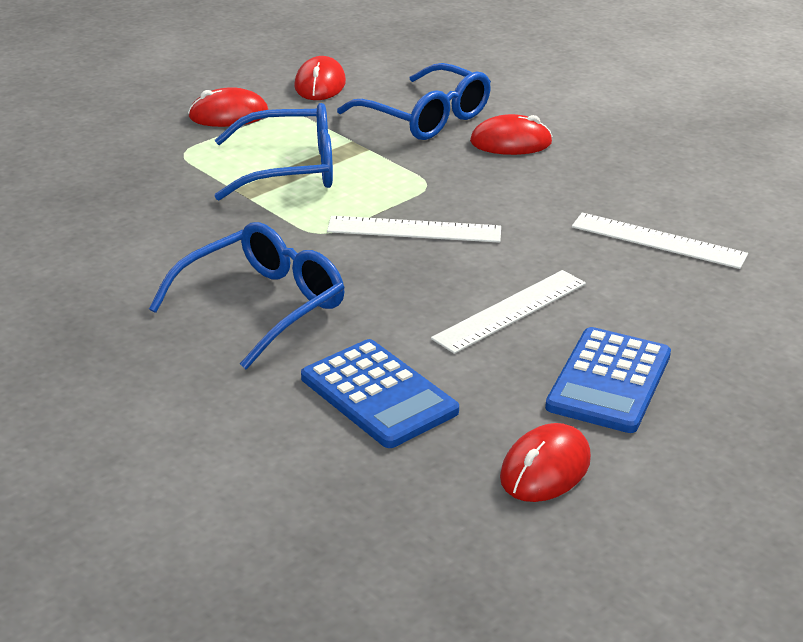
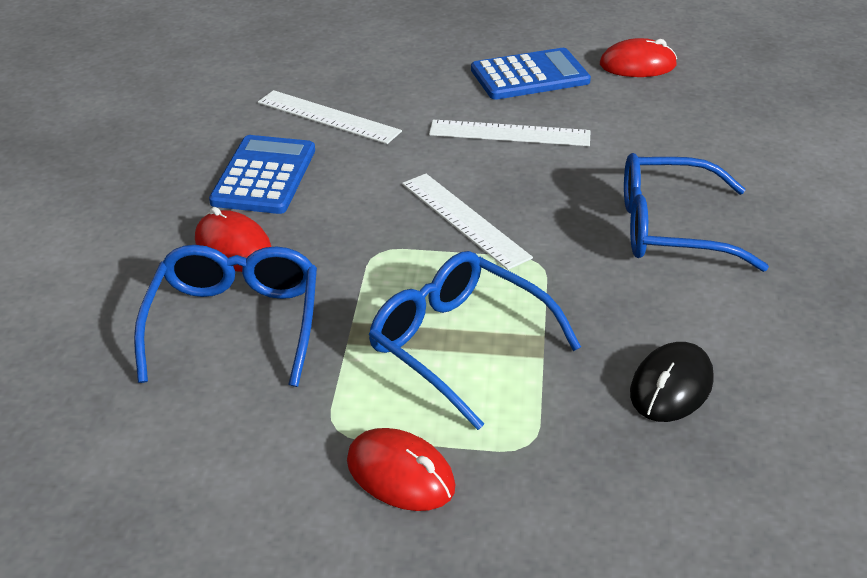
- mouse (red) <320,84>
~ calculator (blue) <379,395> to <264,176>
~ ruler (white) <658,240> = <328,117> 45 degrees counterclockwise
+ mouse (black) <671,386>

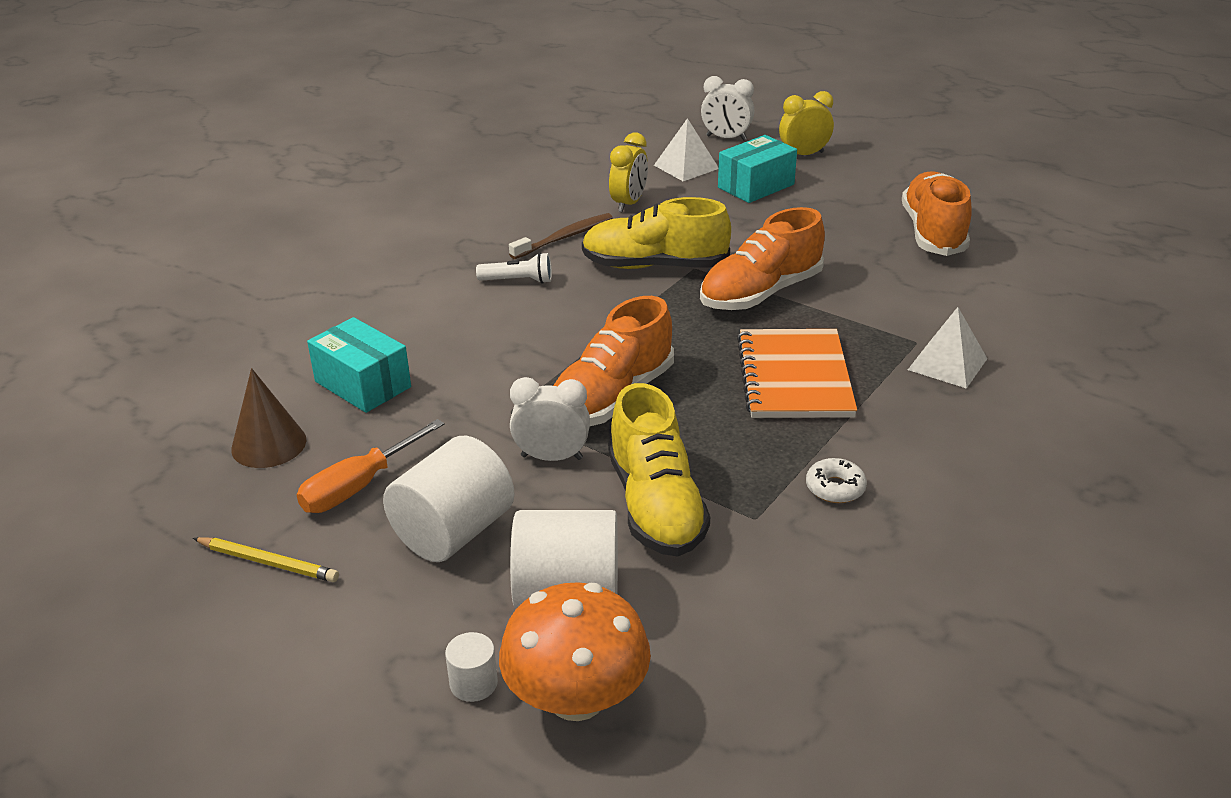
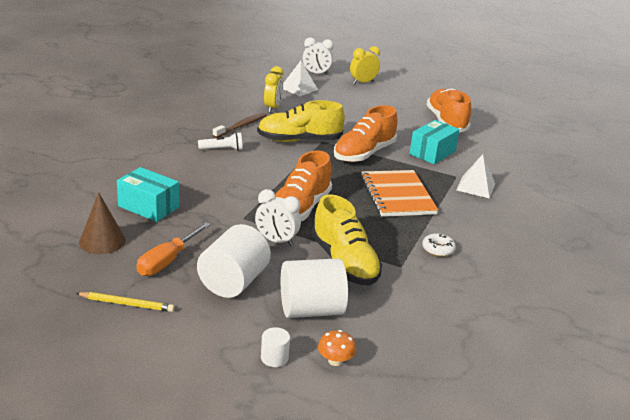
~ mushroom (orange) <576,698> = <335,361> x0.46
~ clock (white) <551,457> = <276,241> 150 degrees counterclockwise
~ box (turquoise) <756,186> to <432,153>

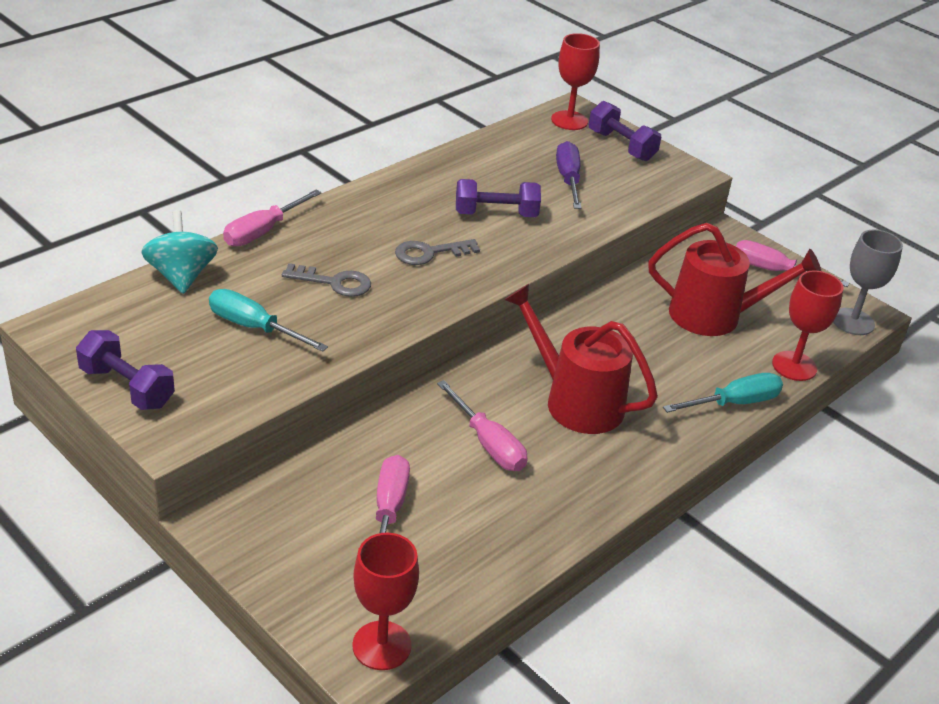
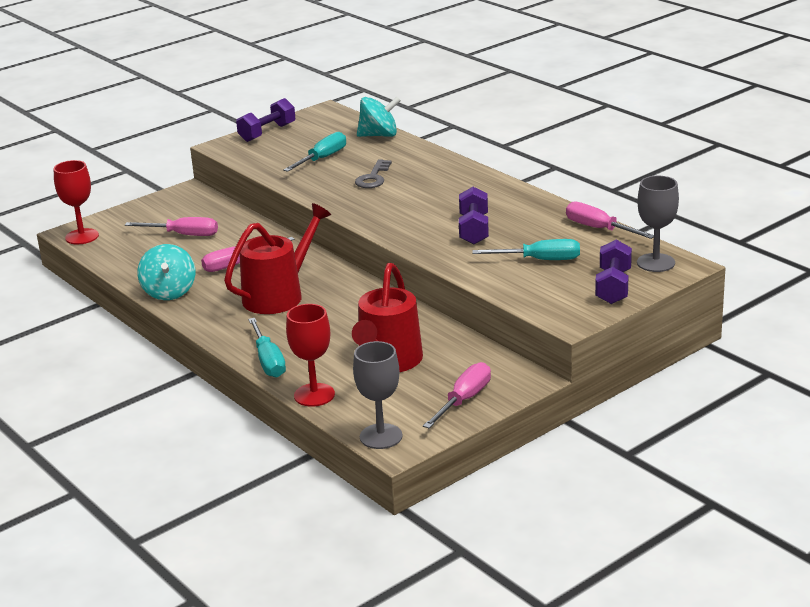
~ screwdriver (pink) <263,231> to <599,229>
- key (grey) <430,253>
~ goblet (red) <569,120> to goblet (grey) <655,263>
~ screwdriver (purple) <568,179> to screwdriver (turquoise) <540,260>
~ dumbbell (purple) <621,146> = <613,287> 45 degrees counterclockwise
+ spinning top (turquoise) <169,292>

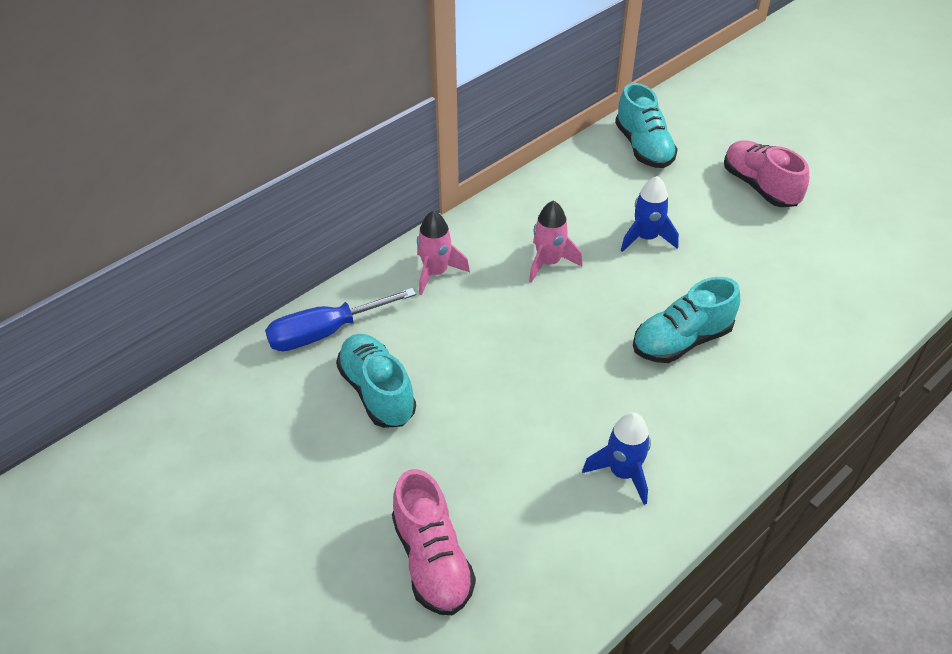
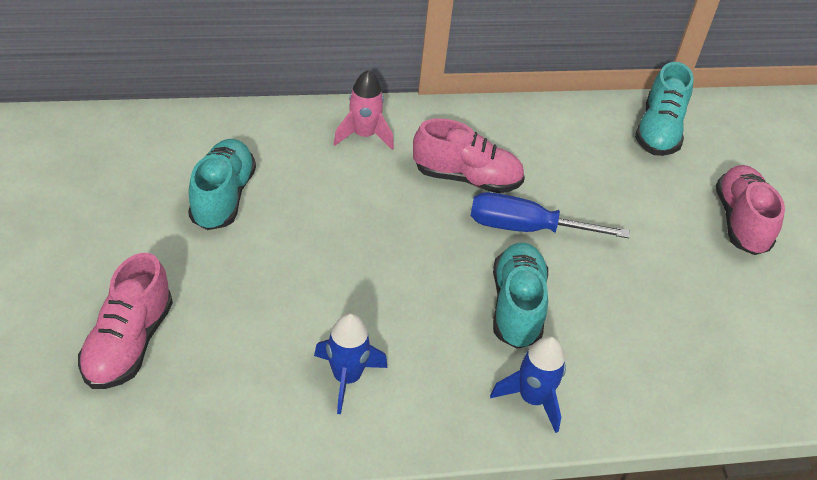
~ screwdriver (blue) <325,332> to <526,228>
~ rocket (pink) <548,263> to shoe (pink) <467,178>
~ rocket (blue) <646,238> to <532,399>
~ shoe (turquoise) <681,341> = <516,306> 90 degrees clockwise

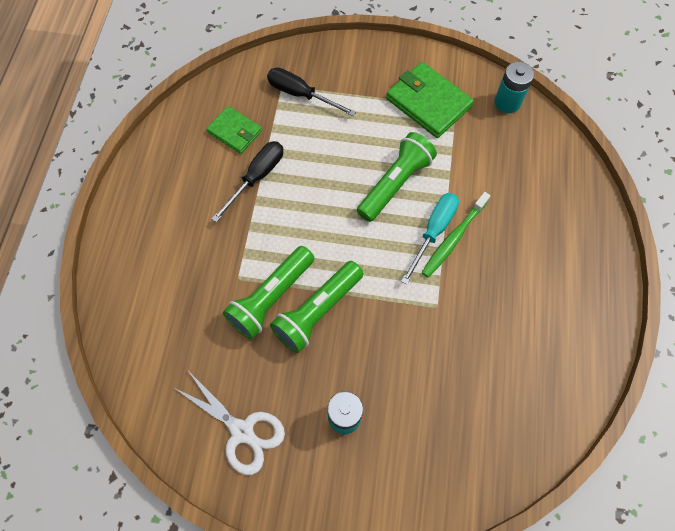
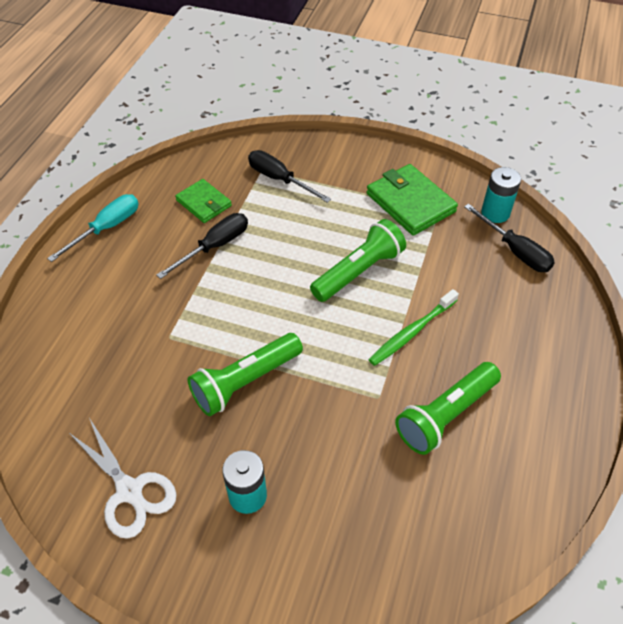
~ flashlight (green) <271,297> to <446,415>
~ screwdriver (turquoise) <433,232> to <107,228>
+ screwdriver (black) <515,251>

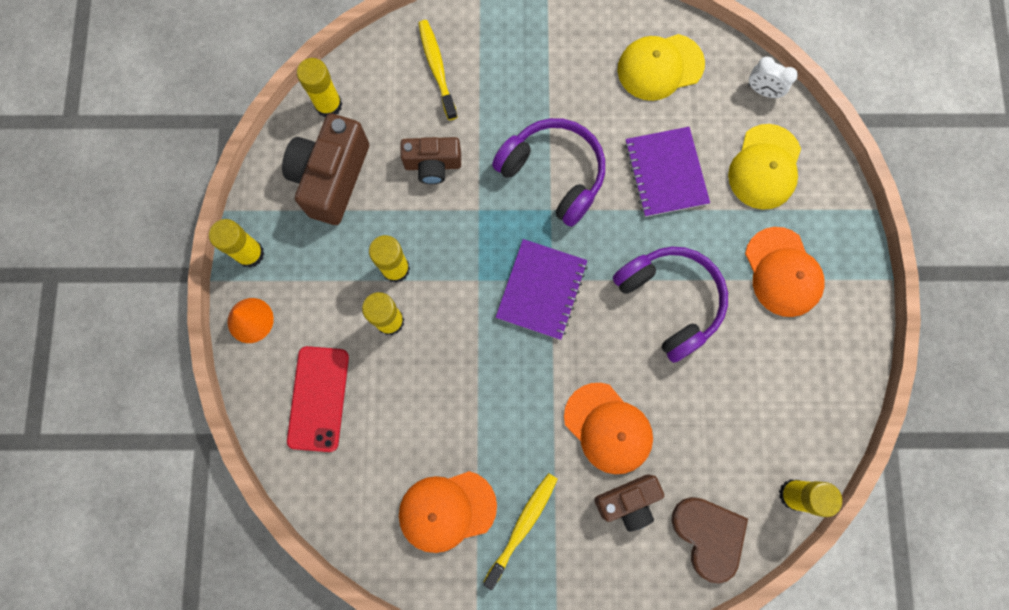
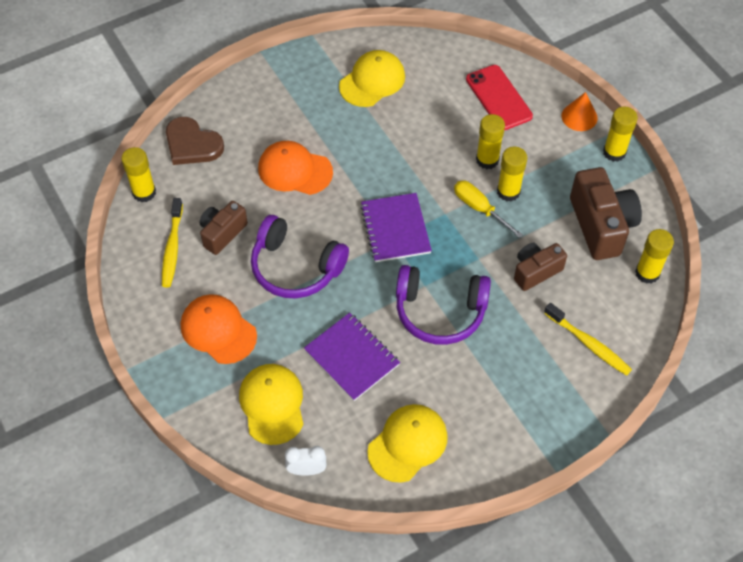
~ cap (orange) <447,510> to cap (yellow) <372,81>
~ toothbrush (yellow) <522,526> to <172,248>
~ camera (brown) <628,501> to <222,233>
+ screwdriver (yellow) <479,208>

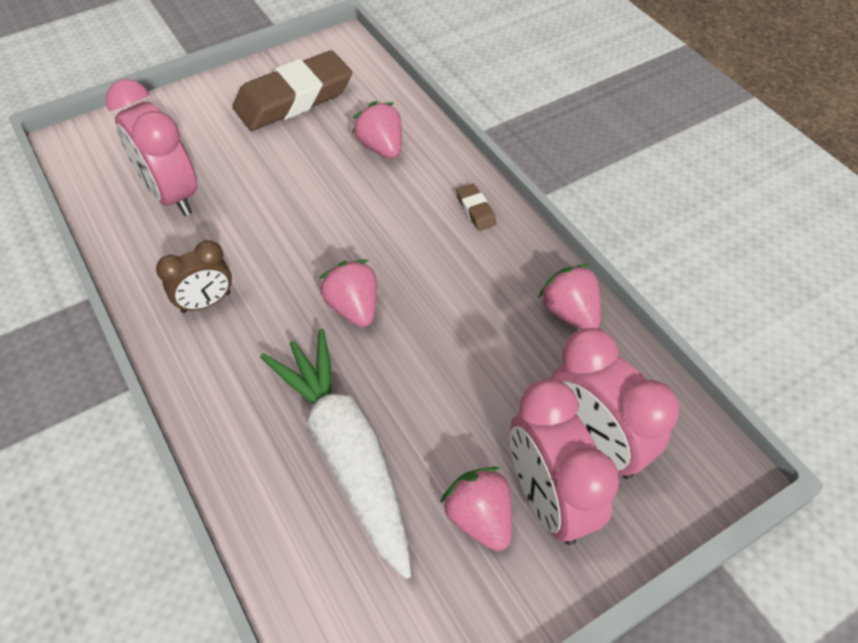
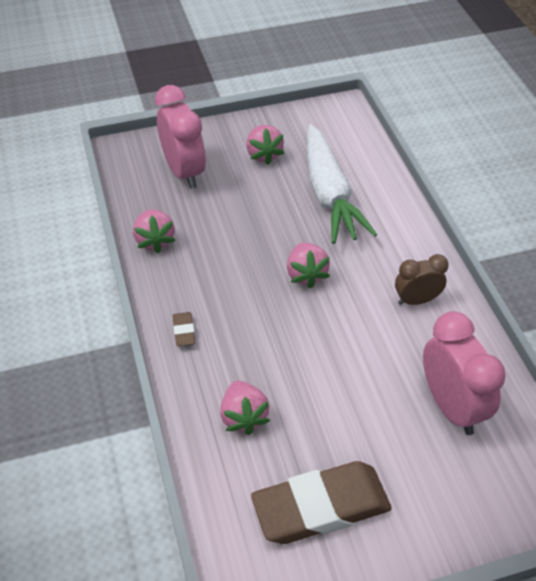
- clock (pink) <548,499>

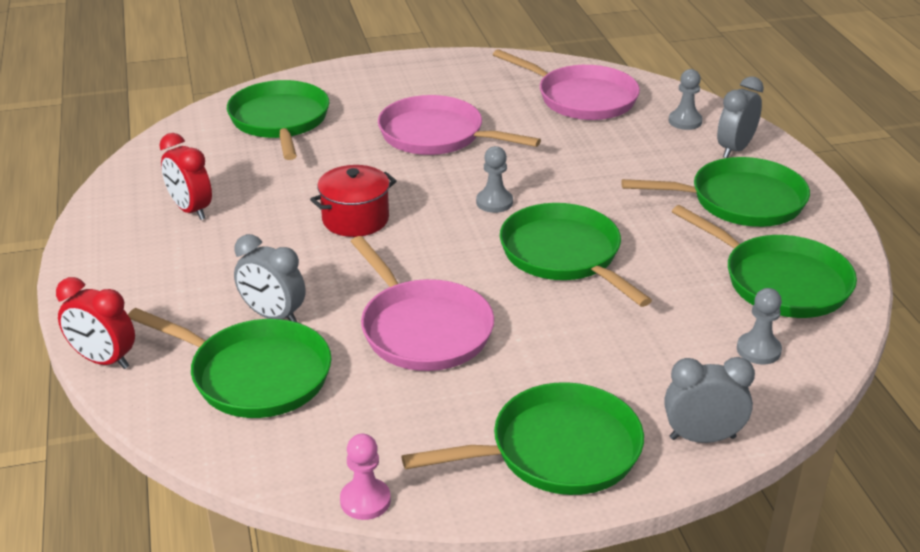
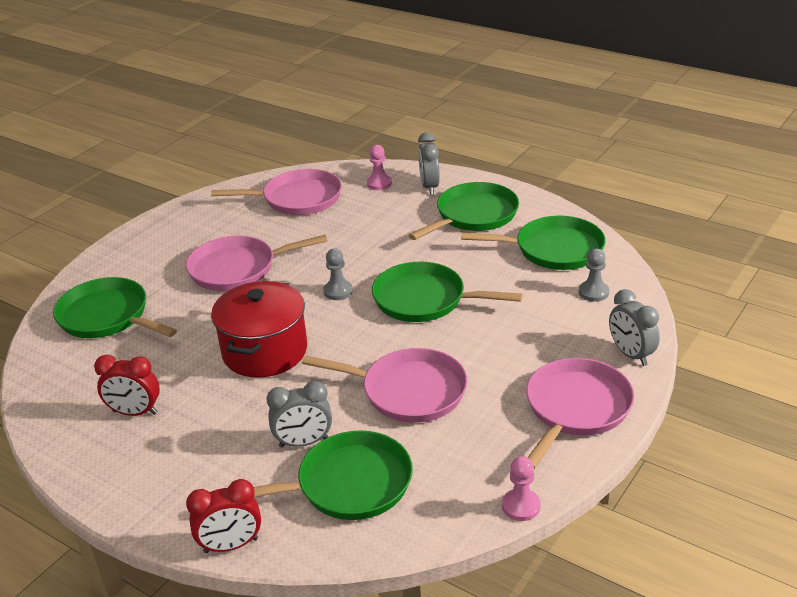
~ pot (red) <355,219> = <265,351> x1.53
~ pan (green) <557,450> to pan (pink) <576,408>
~ clock (grey) <702,437> = <631,354> 75 degrees counterclockwise
~ pawn (grey) <685,121> to pawn (pink) <379,183>

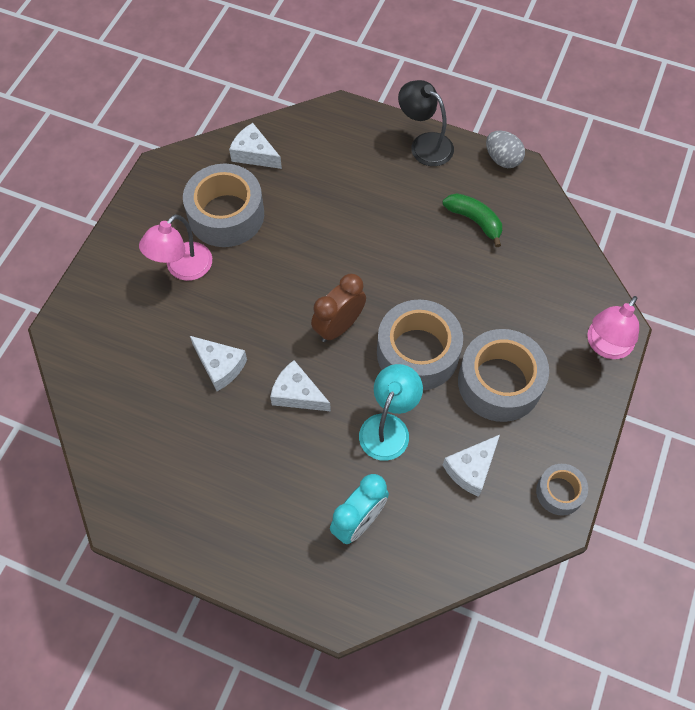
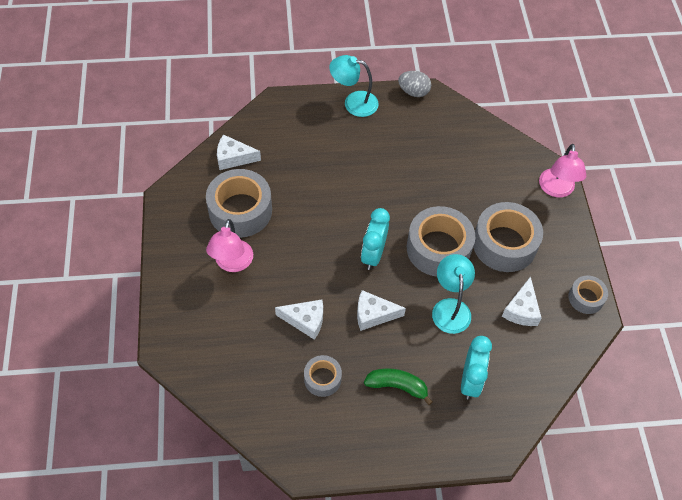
~ clock (brown) <339,326> to clock (turquoise) <373,254>
~ lamp (black) <424,144> to lamp (turquoise) <353,102>
~ banana (green) <474,220> to <397,386>
+ tape (grey) <322,379>

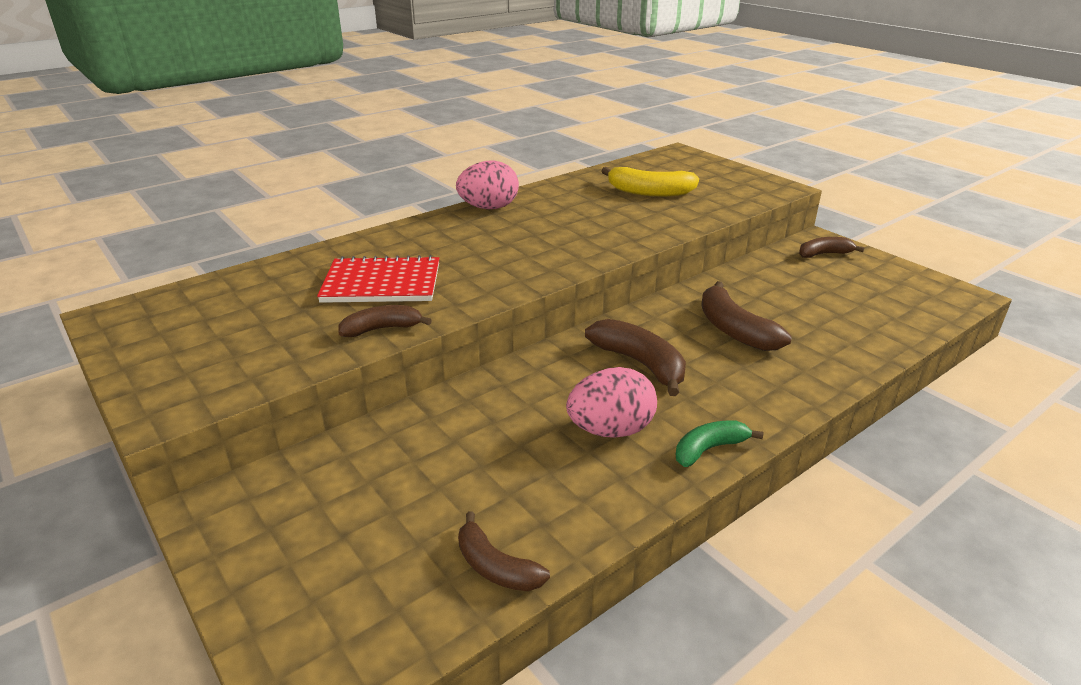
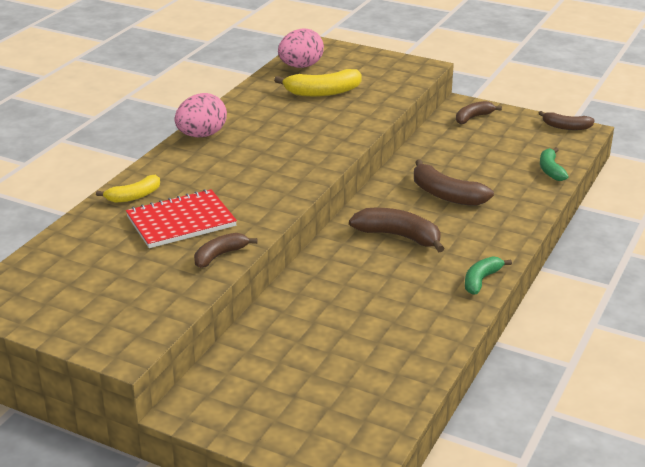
~ banana (brown) <496,567> to <566,127>
~ egg (pink) <610,430> to <300,66>
+ banana (yellow) <134,196>
+ banana (green) <550,170>

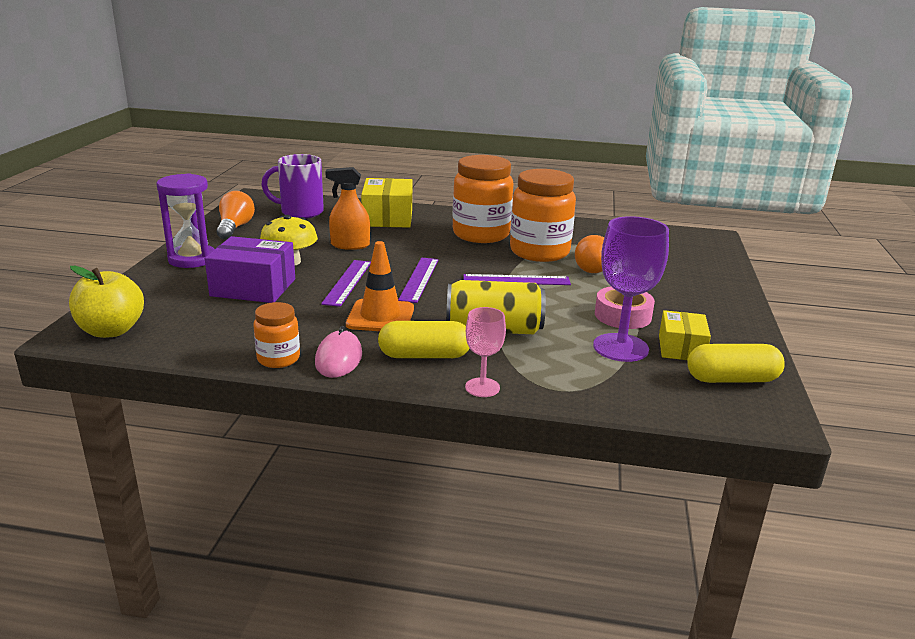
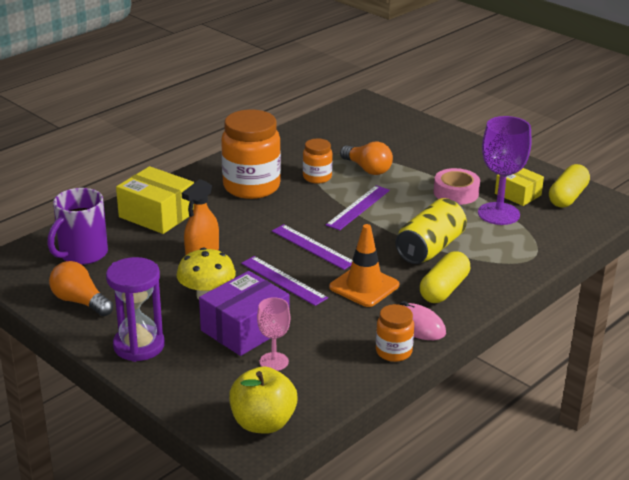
~ goblet (pink) <482,387> to <274,362>
~ jar (orange) <539,252> = <317,177> x0.52

